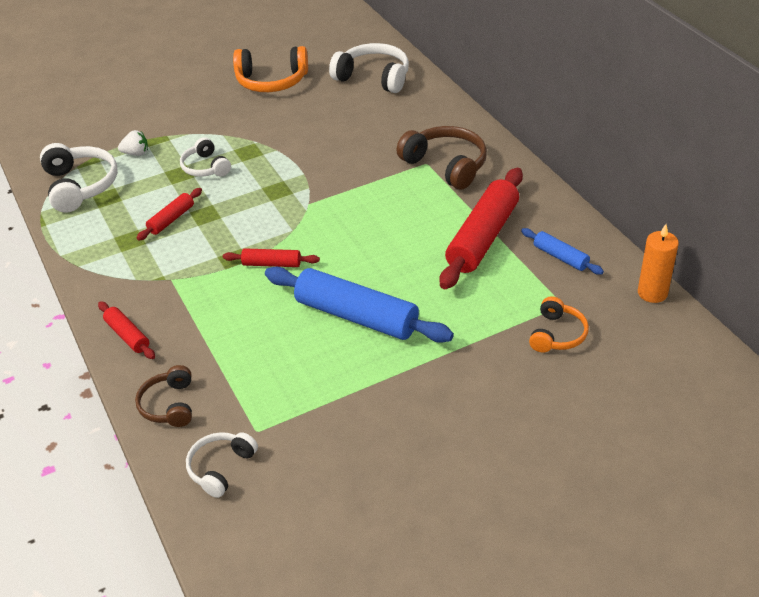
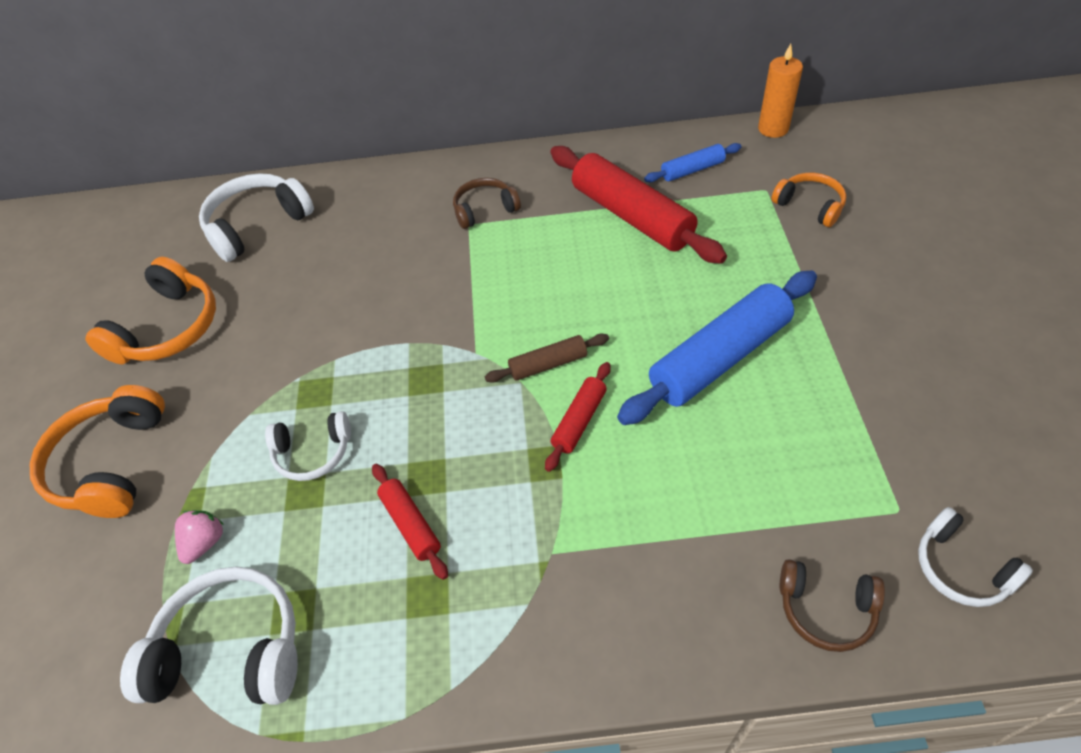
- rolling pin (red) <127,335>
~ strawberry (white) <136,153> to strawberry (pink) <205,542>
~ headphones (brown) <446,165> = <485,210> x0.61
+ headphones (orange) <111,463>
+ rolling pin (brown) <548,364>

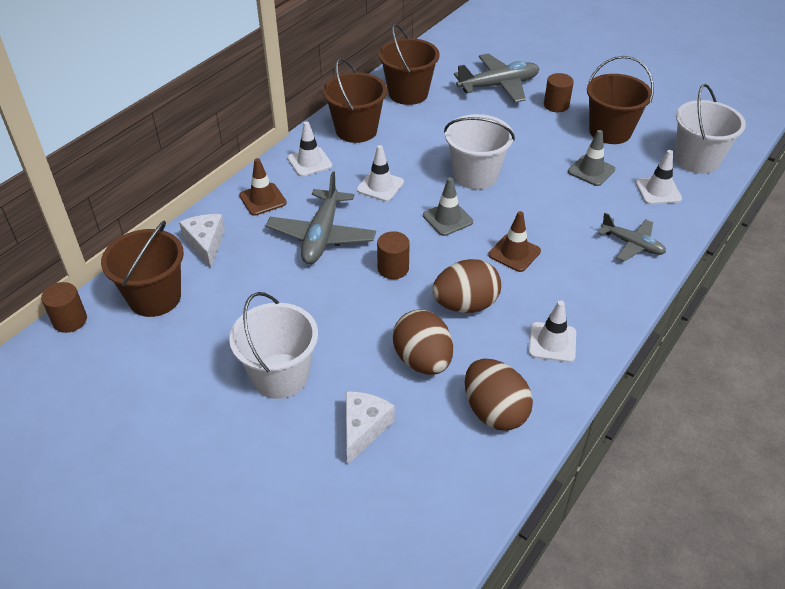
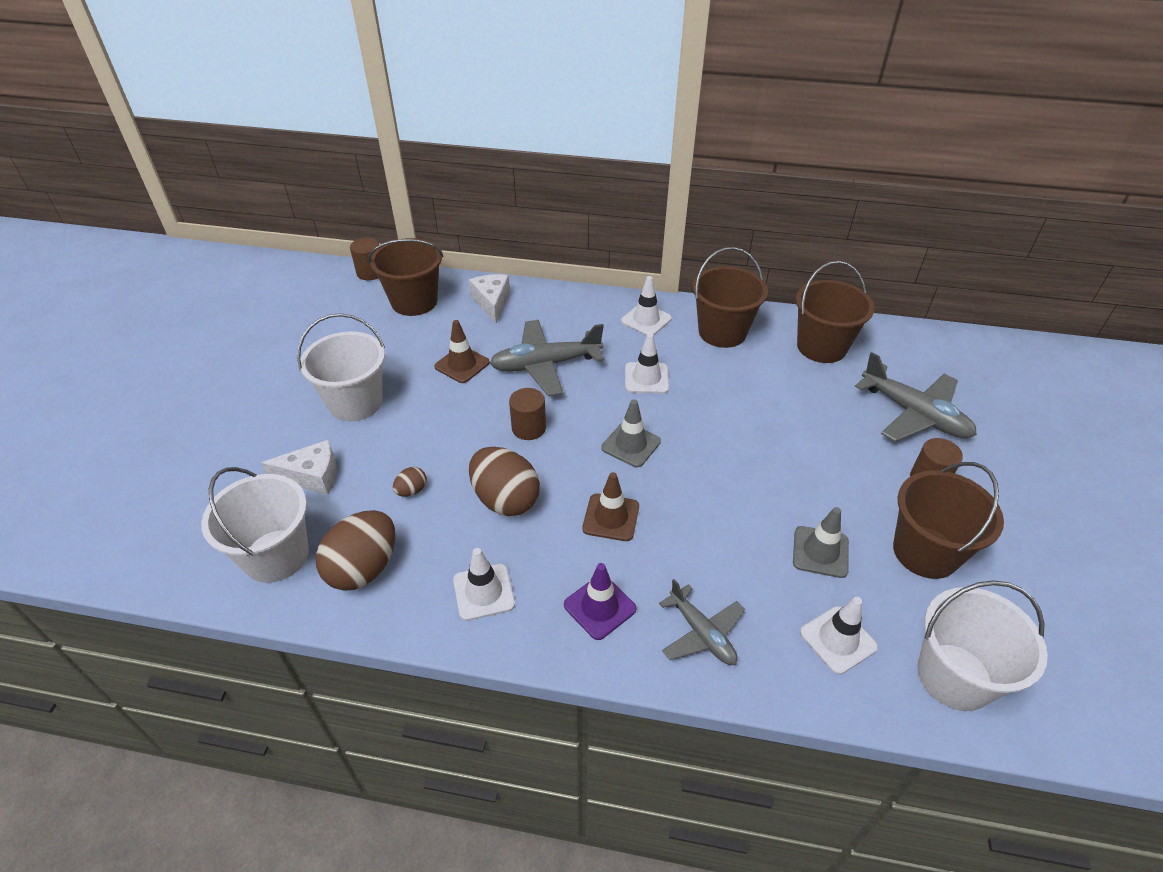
~ cheese (white) <206,244> = <492,302> 60 degrees counterclockwise
~ traffic cone (brown) <263,199> to <462,364>
~ egg (brown) <422,360> = <411,490> x0.46
~ bucket (white) <475,175> to <276,555>
~ plane (grey) <632,244> = <701,633> 45 degrees counterclockwise
+ traffic cone (purple) <599,607>

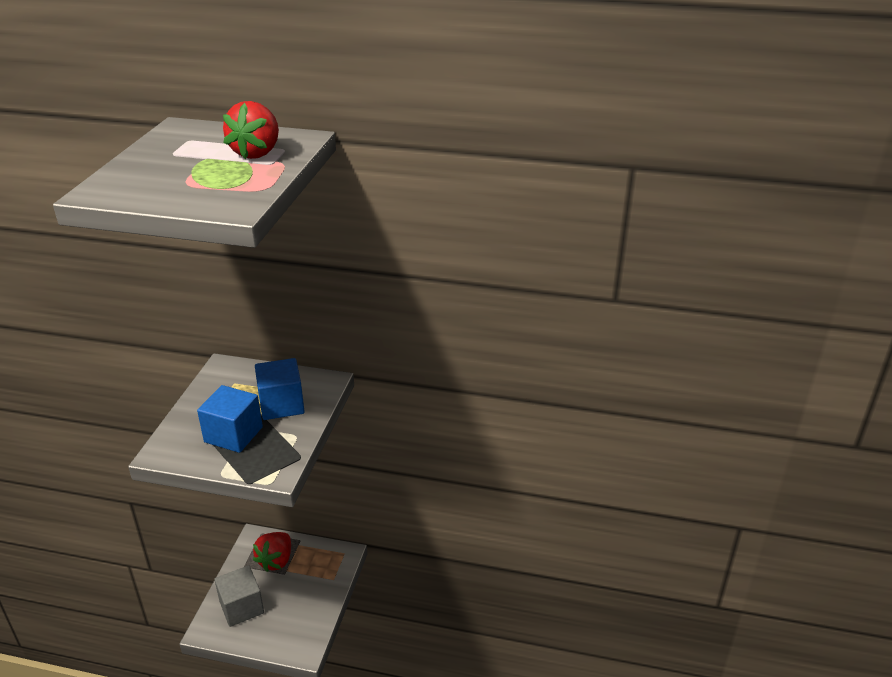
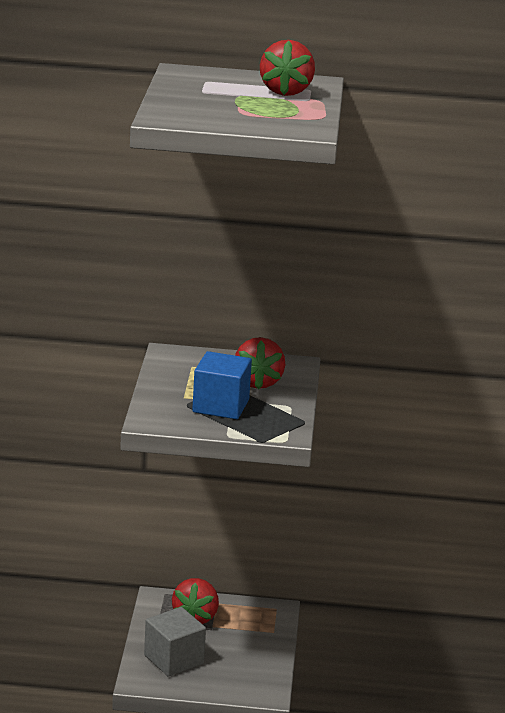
~ cube (blue) <281,404> to strawberry (red) <257,382>

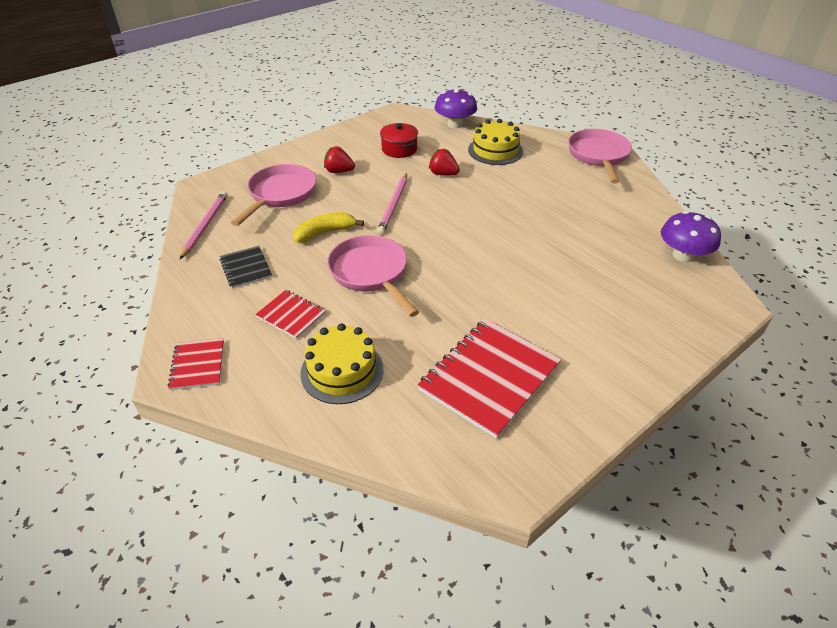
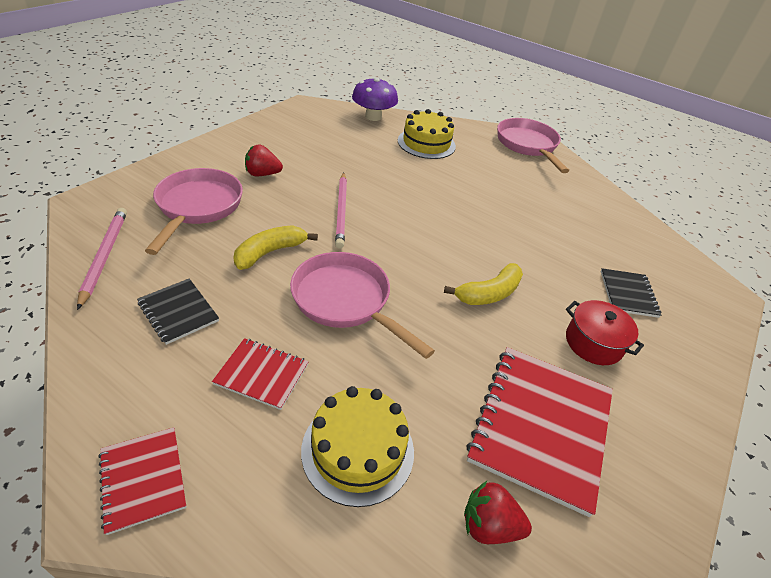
~ pot (red) <399,149> to <593,343>
~ strawberry (red) <443,174> to <489,525>
- mushroom (purple) <682,255>
+ banana (yellow) <489,293>
+ notebook (black) <628,294>

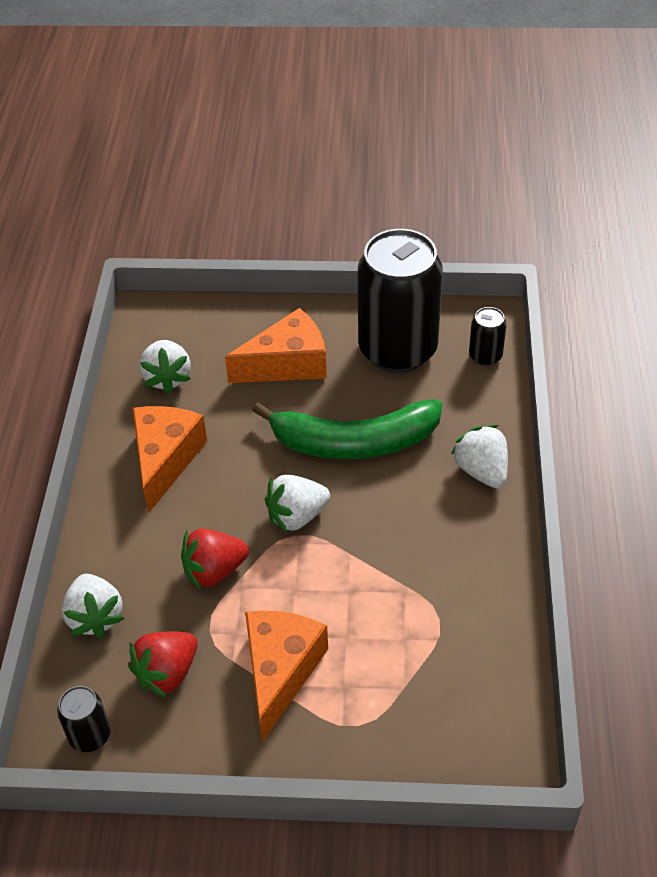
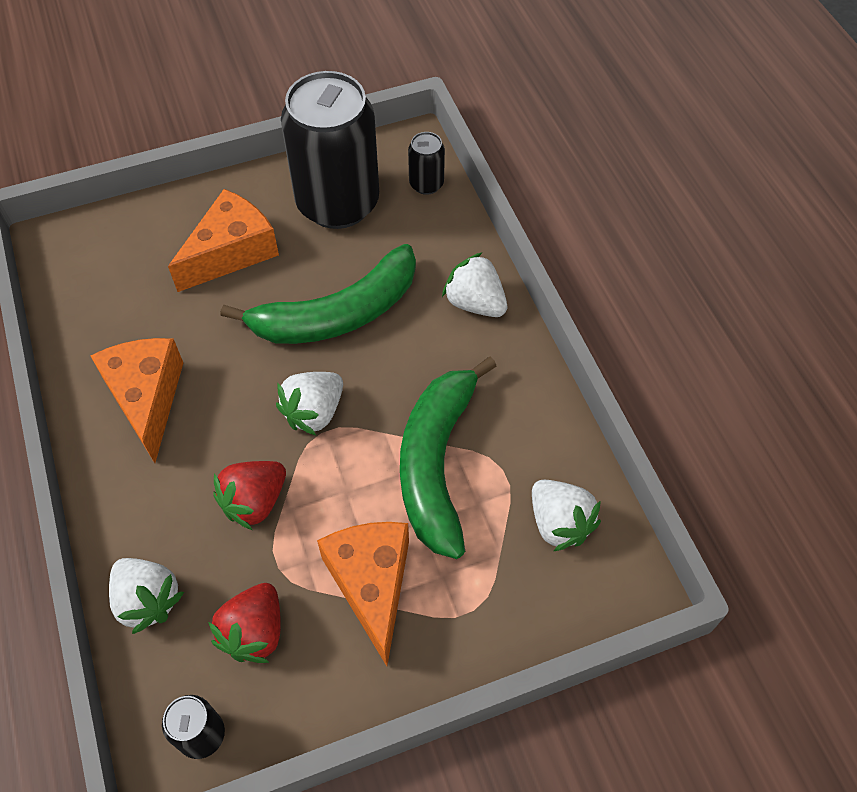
~ strawberry (white) <167,378> to <559,523>
+ banana (green) <436,463>

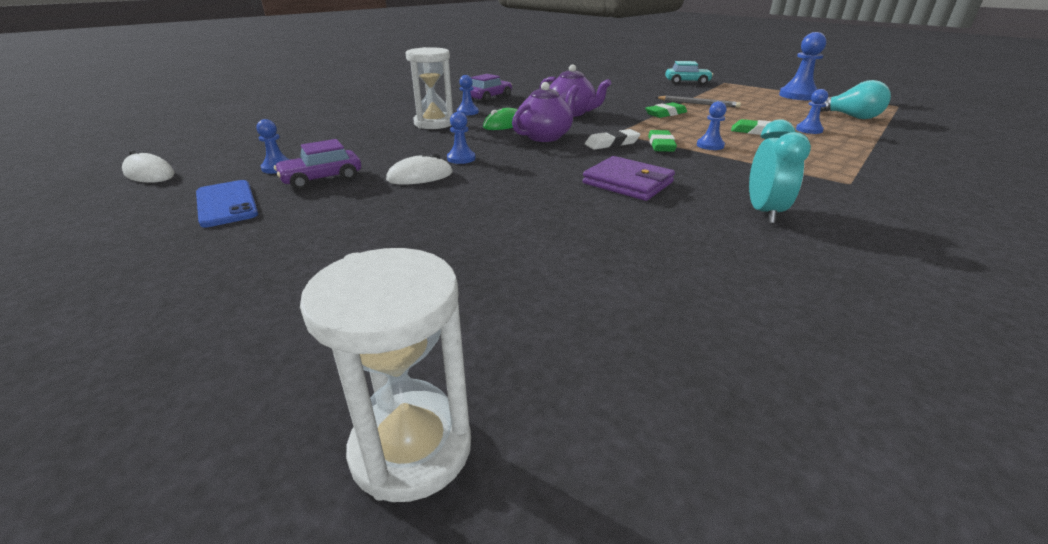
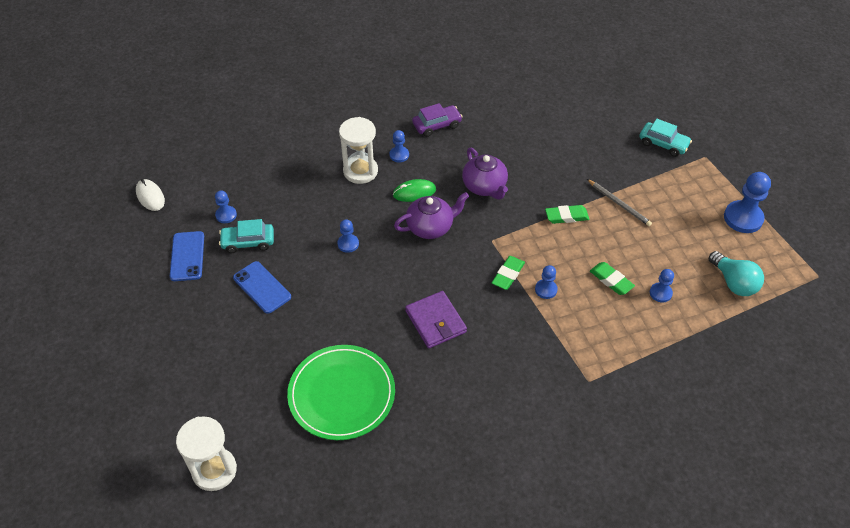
~ car (purple) <322,179> to car (turquoise) <248,242>
- mouse (white) <420,176>
- eraser (white) <612,143>
- clock (turquoise) <764,212>
+ phone (blue) <262,287>
+ plate (green) <341,394>

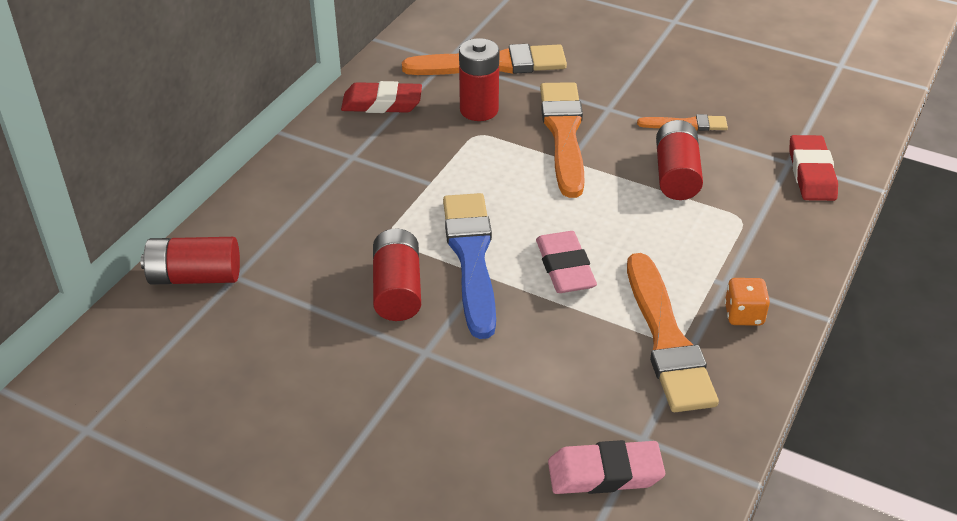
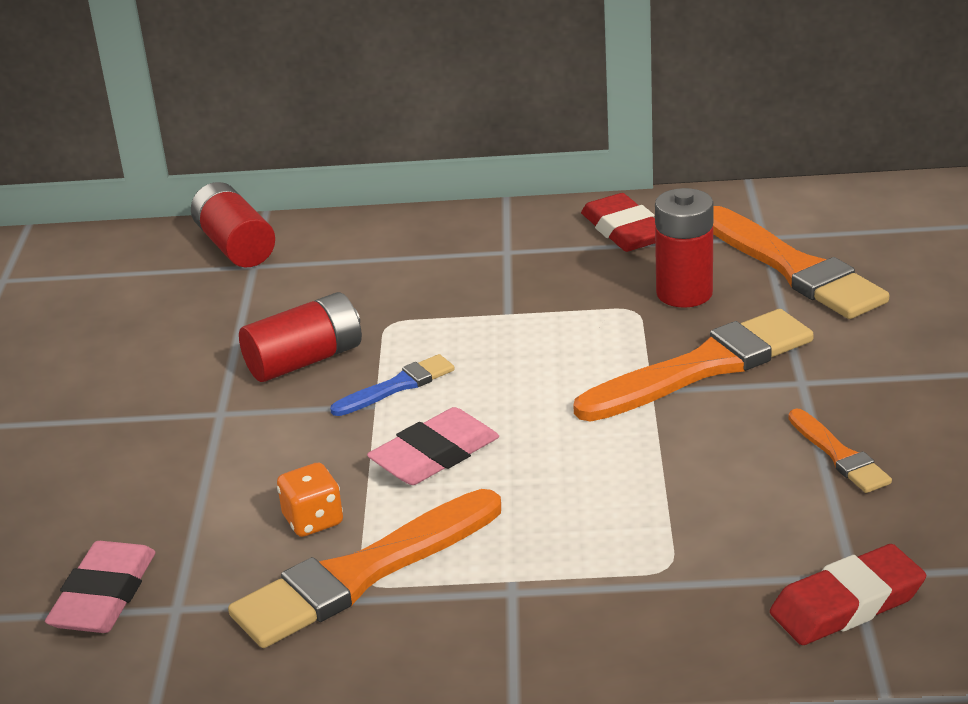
~ brush (blue) <471,258> = <397,386> x0.51
~ eraser (pink) <605,473> = <104,596> 45 degrees clockwise
- battery (red) <676,175>
~ dice (orange) <743,315> to <313,520>

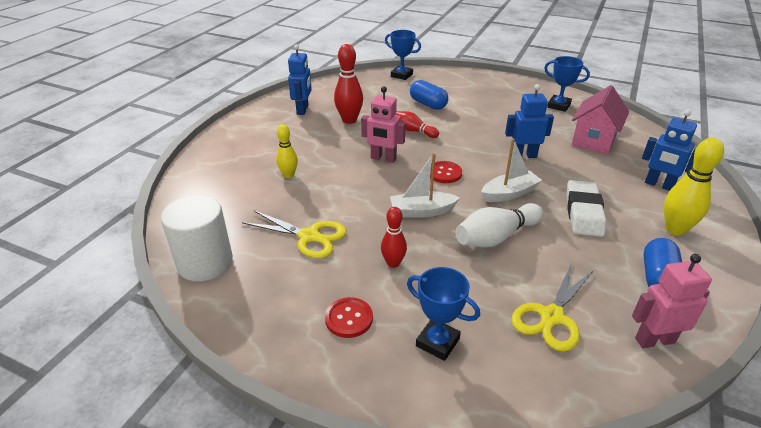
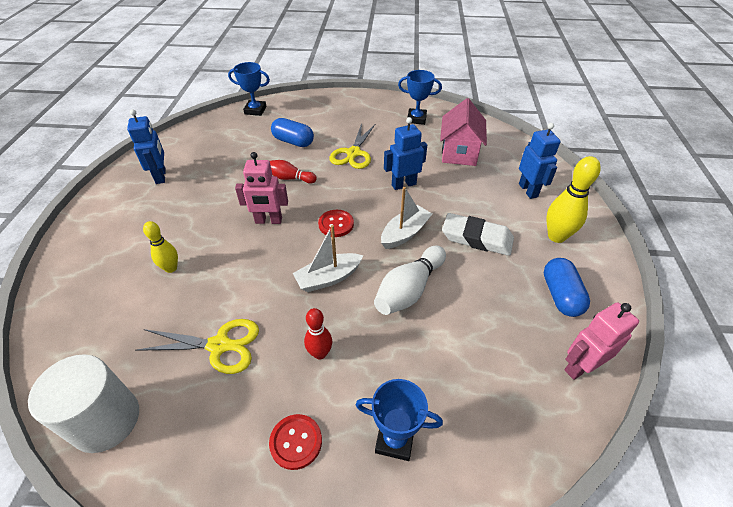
- bowling pin (red) <349,120>
~ scissors (yellow) <552,316> to <353,153>
~ eraser (white) <583,212> = <476,238> 60 degrees counterclockwise
~ robot (blue) <659,185> = <528,190> 120 degrees counterclockwise

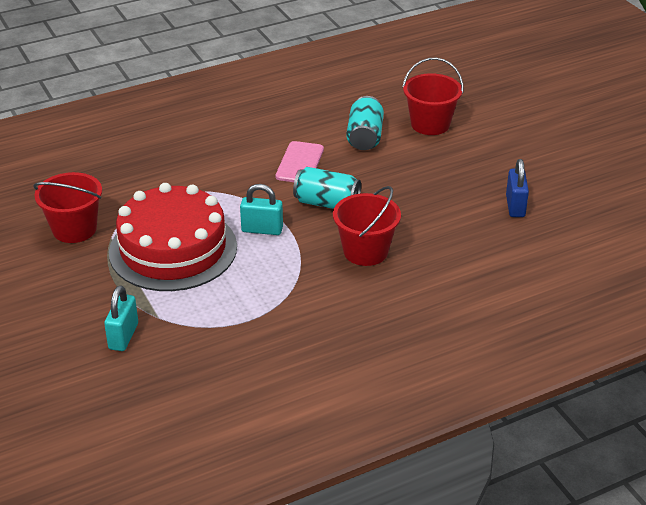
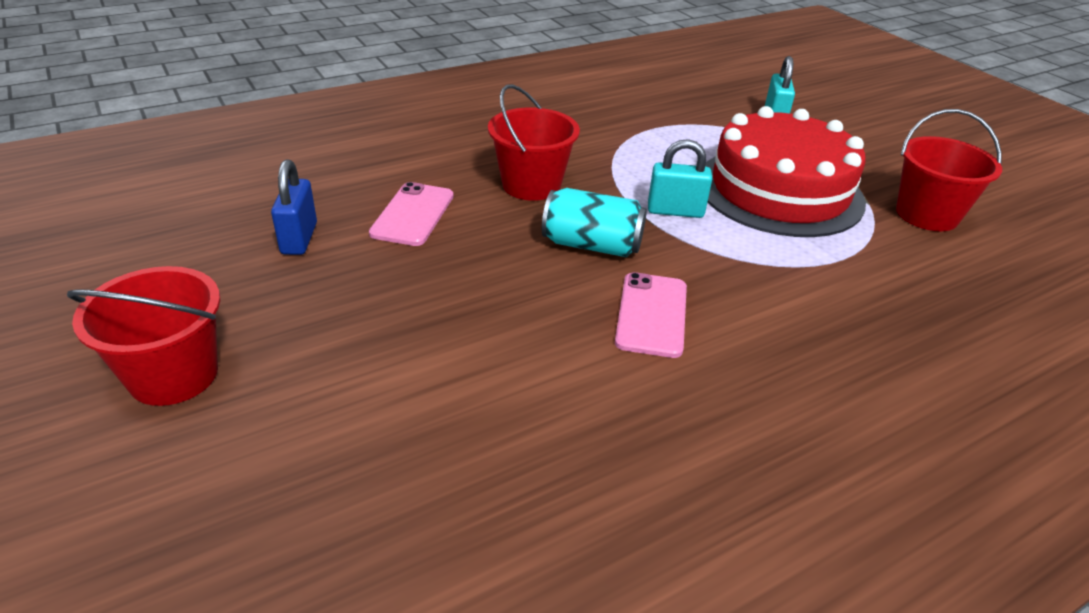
- can (turquoise) <365,137>
~ bucket (red) <430,124> to <173,375>
+ phone (pink) <413,214>

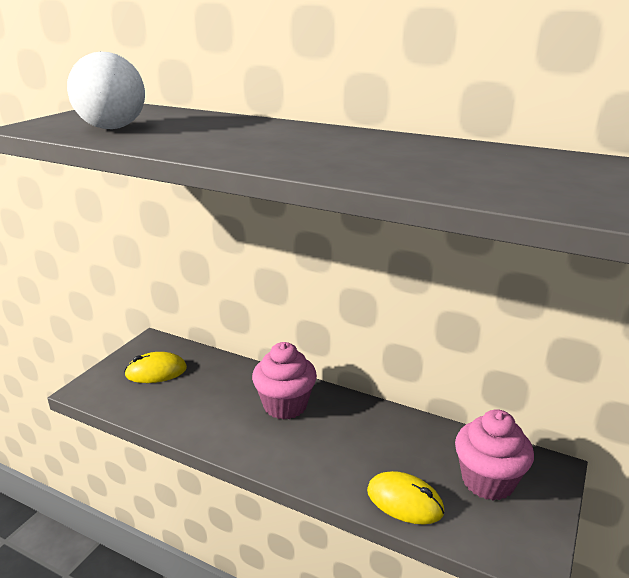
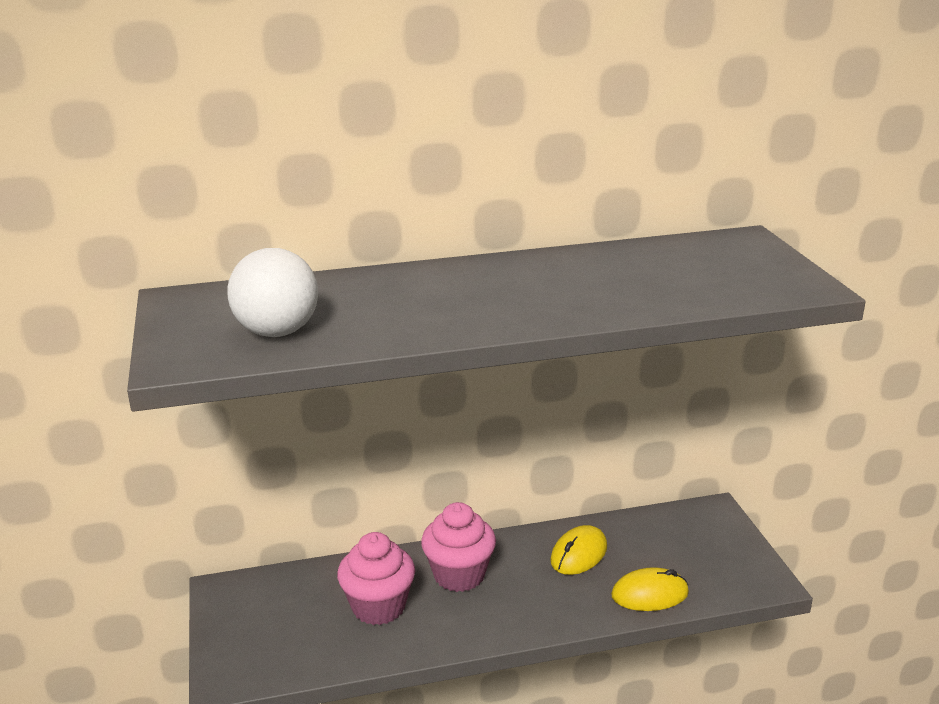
~ mouse (yellow) <156,371> to <578,554>
~ cupcake (pink) <488,481> to <378,607>

